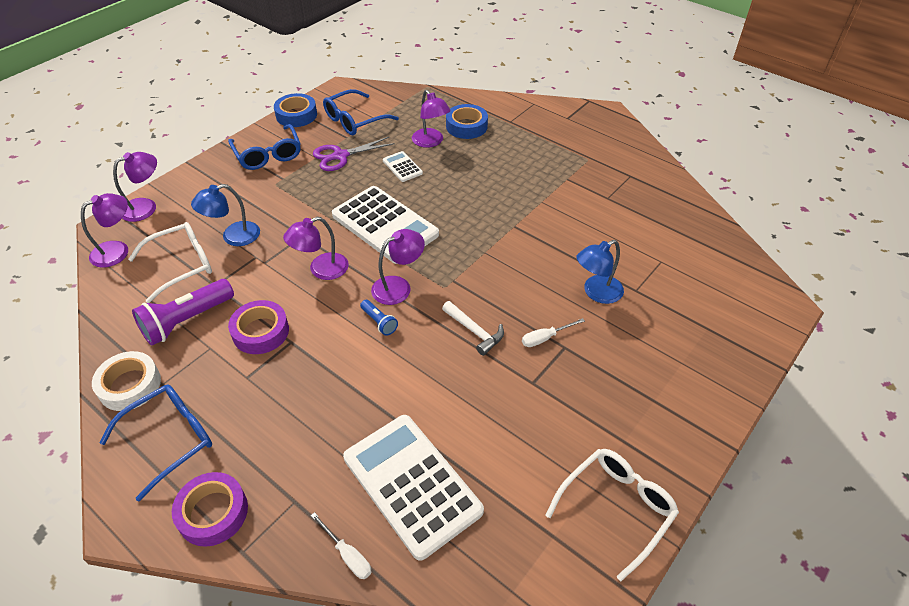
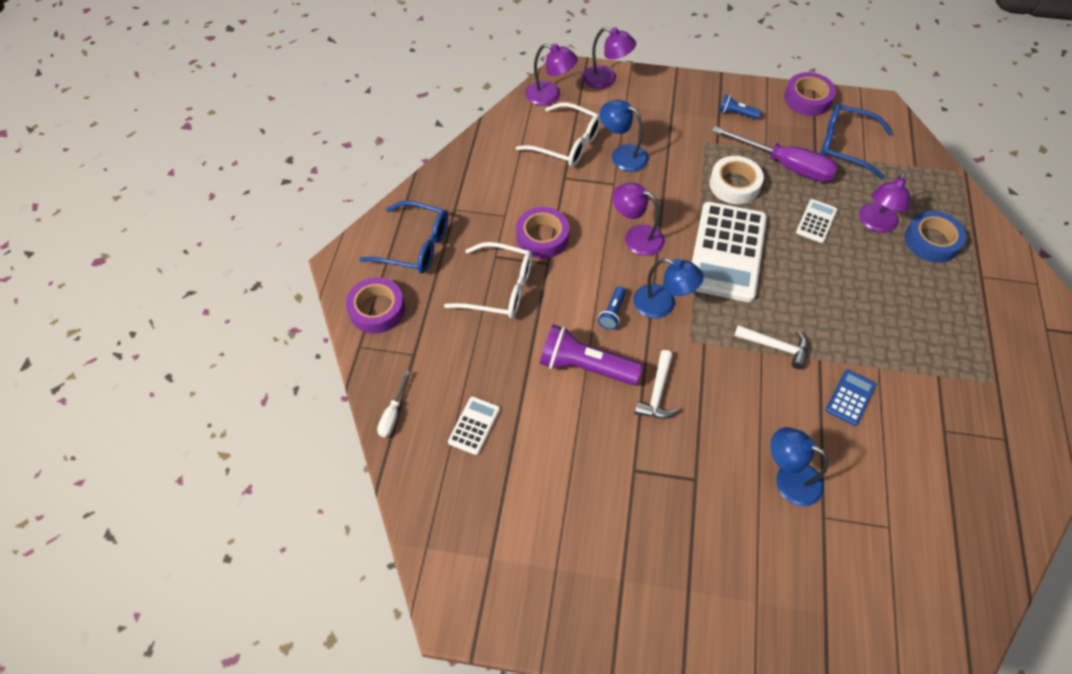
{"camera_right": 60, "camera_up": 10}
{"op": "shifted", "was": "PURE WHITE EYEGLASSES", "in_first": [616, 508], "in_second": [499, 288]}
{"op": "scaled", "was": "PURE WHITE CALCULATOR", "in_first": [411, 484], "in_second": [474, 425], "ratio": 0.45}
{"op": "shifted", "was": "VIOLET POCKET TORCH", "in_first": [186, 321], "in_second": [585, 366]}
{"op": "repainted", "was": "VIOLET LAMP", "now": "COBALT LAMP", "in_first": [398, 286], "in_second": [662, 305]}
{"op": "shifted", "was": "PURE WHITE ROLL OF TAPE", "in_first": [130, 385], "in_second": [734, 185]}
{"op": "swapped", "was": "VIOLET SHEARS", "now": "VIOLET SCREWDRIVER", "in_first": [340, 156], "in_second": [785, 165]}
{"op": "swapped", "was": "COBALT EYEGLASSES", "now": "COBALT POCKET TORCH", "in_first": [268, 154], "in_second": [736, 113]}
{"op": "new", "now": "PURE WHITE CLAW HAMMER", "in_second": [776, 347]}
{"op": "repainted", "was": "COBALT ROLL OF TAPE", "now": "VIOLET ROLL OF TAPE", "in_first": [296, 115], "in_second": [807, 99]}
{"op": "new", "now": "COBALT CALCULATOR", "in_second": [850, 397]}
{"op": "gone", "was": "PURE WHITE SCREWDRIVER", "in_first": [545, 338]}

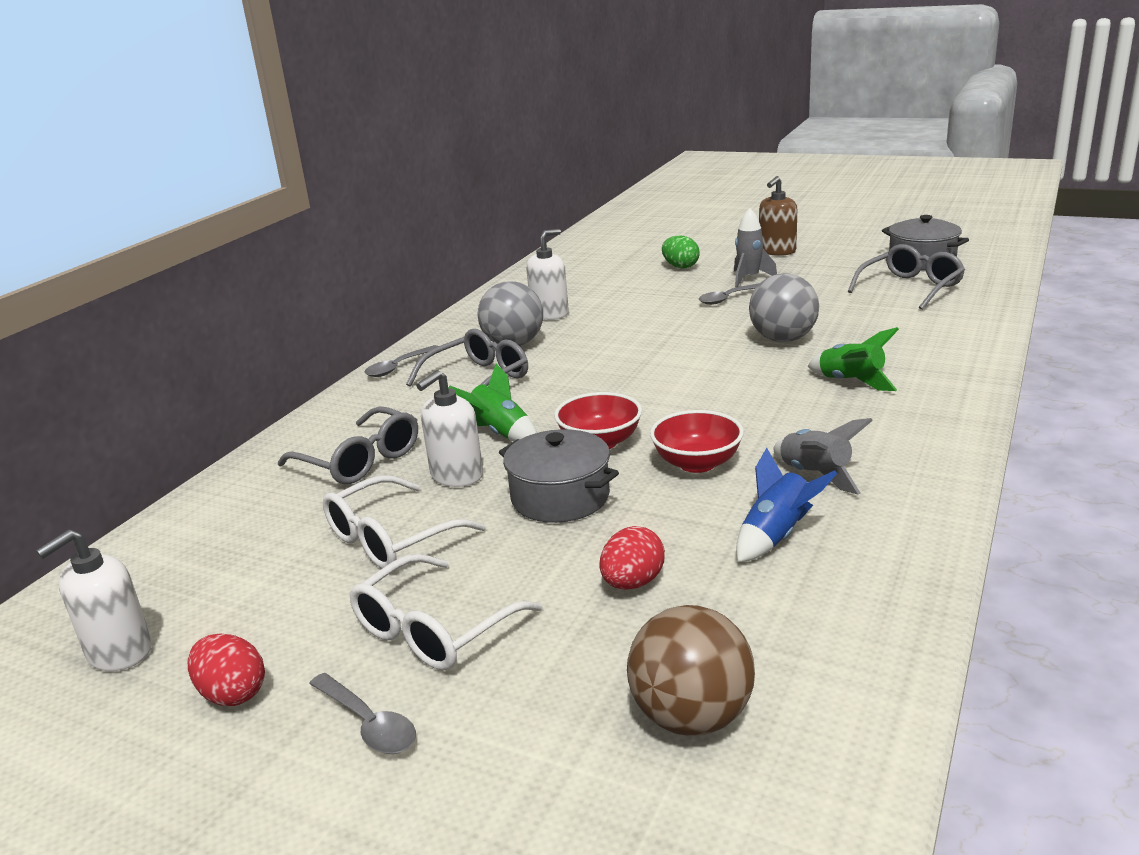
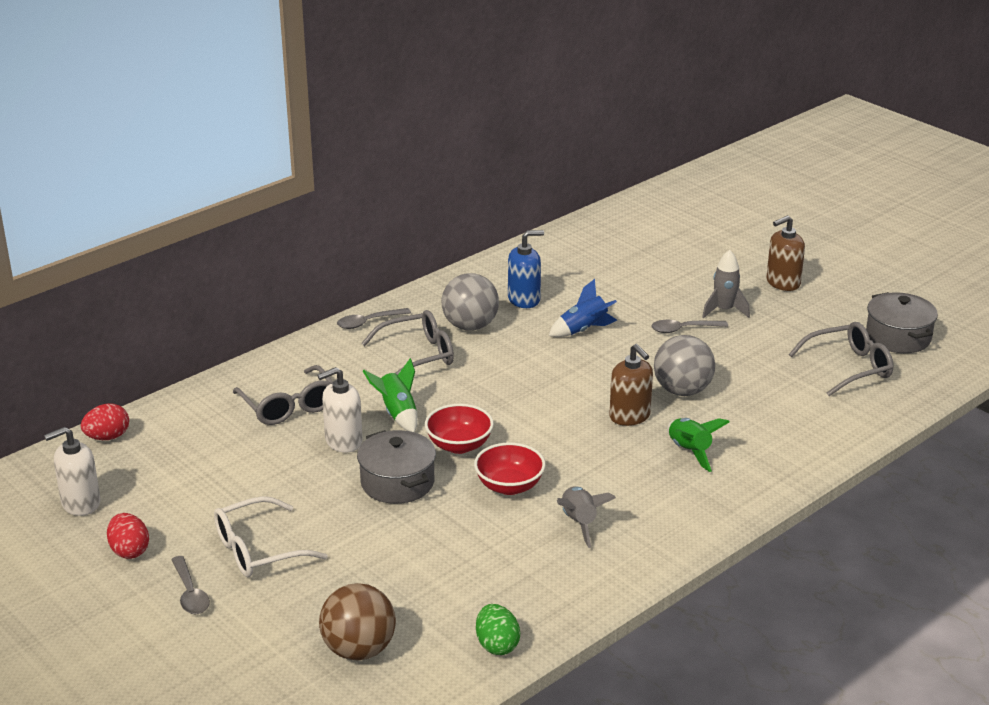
{"camera_right": 20, "camera_up": 5}
{"op": "shifted", "was": "SCARLET TOY EGG", "in_first": [632, 583], "in_second": [107, 437]}
{"op": "shifted", "was": "EMERALD TOY EGG", "in_first": [680, 267], "in_second": [497, 645]}
{"op": "repainted", "was": "PURE WHITE SOAP PUMP", "now": "COBALT SOAP PUMP", "in_first": [550, 313], "in_second": [524, 299]}
{"op": "shifted", "was": "COBALT TOY ROCKET", "in_first": [776, 536], "in_second": [583, 330]}
{"op": "new", "now": "DARK BROWN SOAP PUMP", "in_second": [630, 416]}
{"op": "gone", "was": "PURE WHITE EYEGLASSES", "in_first": [391, 538]}

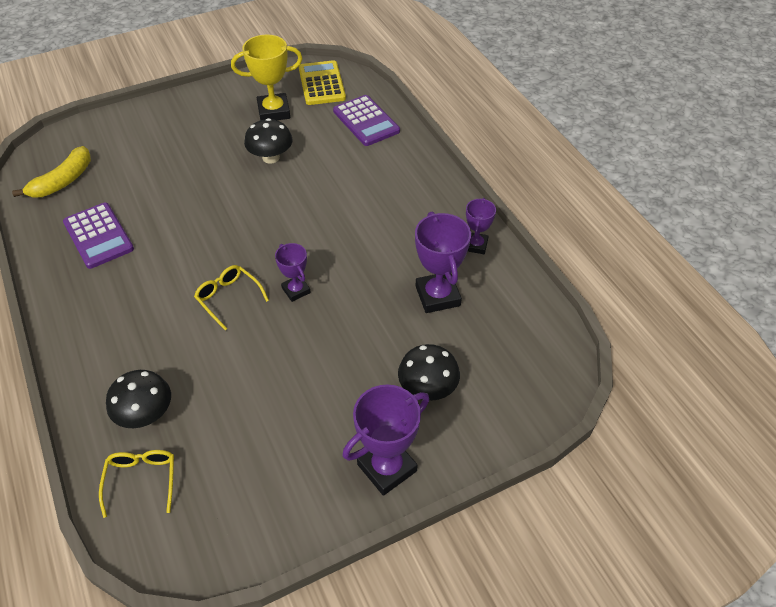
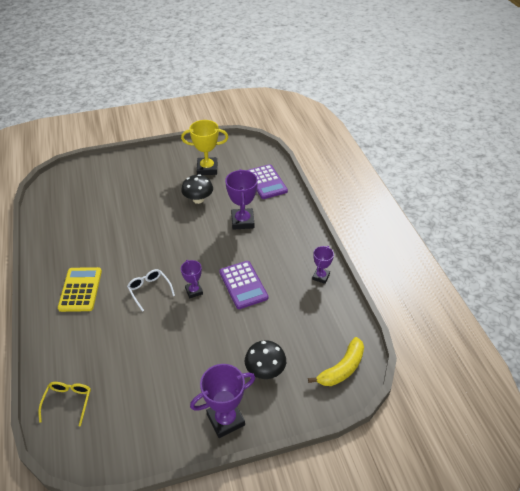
{"camera_right": 10, "camera_up": -5}
{"op": "shifted", "was": "YELLOW CALCULATOR", "in_first": [322, 84], "in_second": [80, 289]}
{"op": "repainted", "was": "YELLOW EYEGLASSES", "now": "PURE WHITE EYEGLASSES", "in_first": [229, 298], "in_second": [149, 290]}
{"op": "shifted", "was": "VIOLET CALCULATOR", "in_first": [98, 236], "in_second": [243, 285]}
{"op": "shifted", "was": "VIOLET TROPHY", "in_first": [437, 296], "in_second": [242, 221]}
{"op": "shifted", "was": "YELLOW BANANA FRUIT", "in_first": [63, 181], "in_second": [342, 368]}
{"op": "gone", "was": "JET-BLACK FUNGUS", "in_first": [146, 414]}

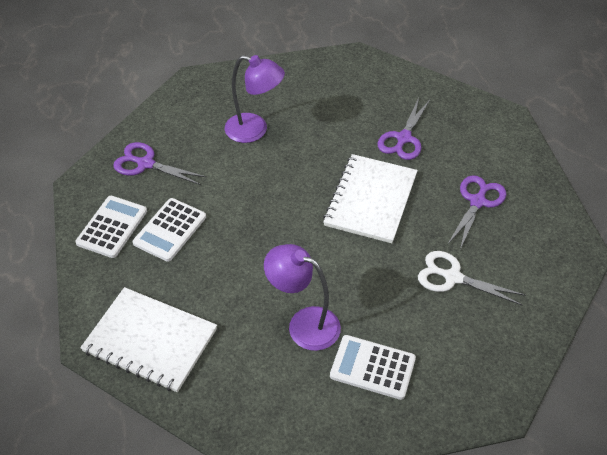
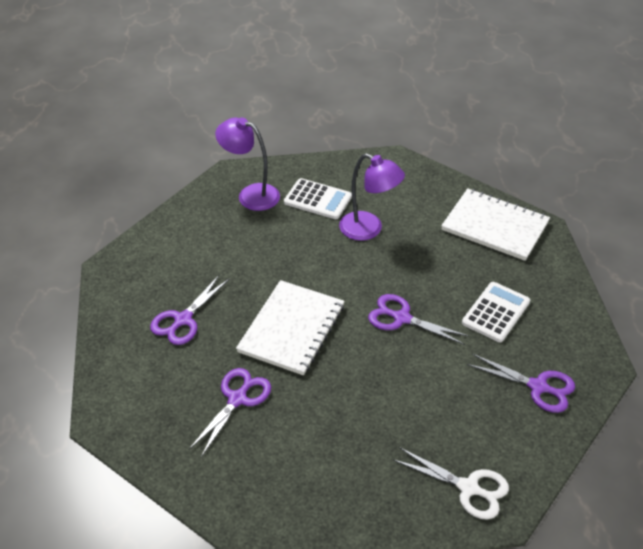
{"camera_right": -175, "camera_up": -5}
{"op": "shifted", "was": "VIOLET LAMP", "in_first": [254, 130], "in_second": [251, 194]}
{"op": "new", "now": "VIOLET SHEARS", "in_second": [401, 318]}
{"op": "shifted", "was": "PURE WHITE SHEARS", "in_first": [452, 277], "in_second": [468, 488]}
{"op": "gone", "was": "PURE WHITE CALCULATOR", "in_first": [112, 227]}

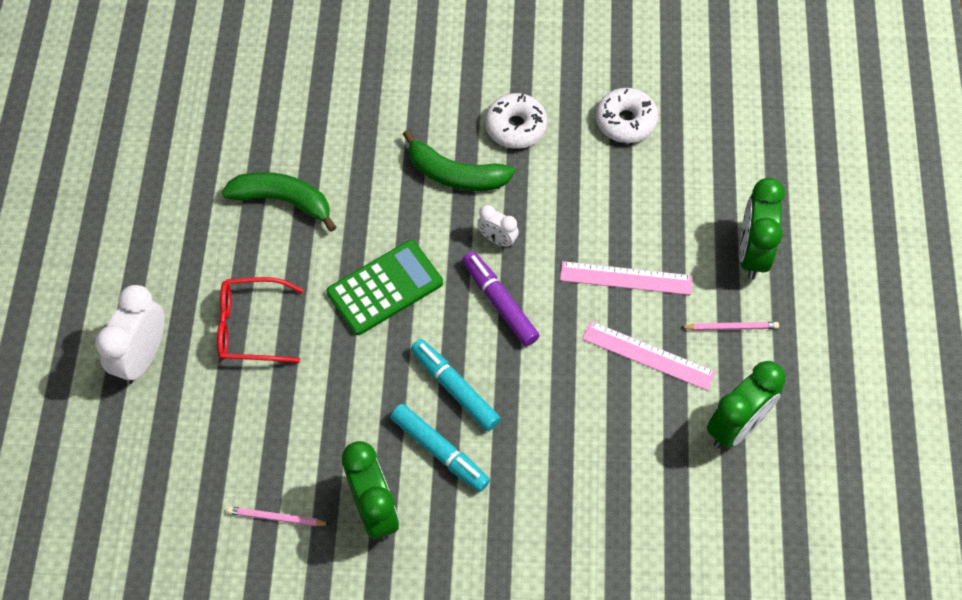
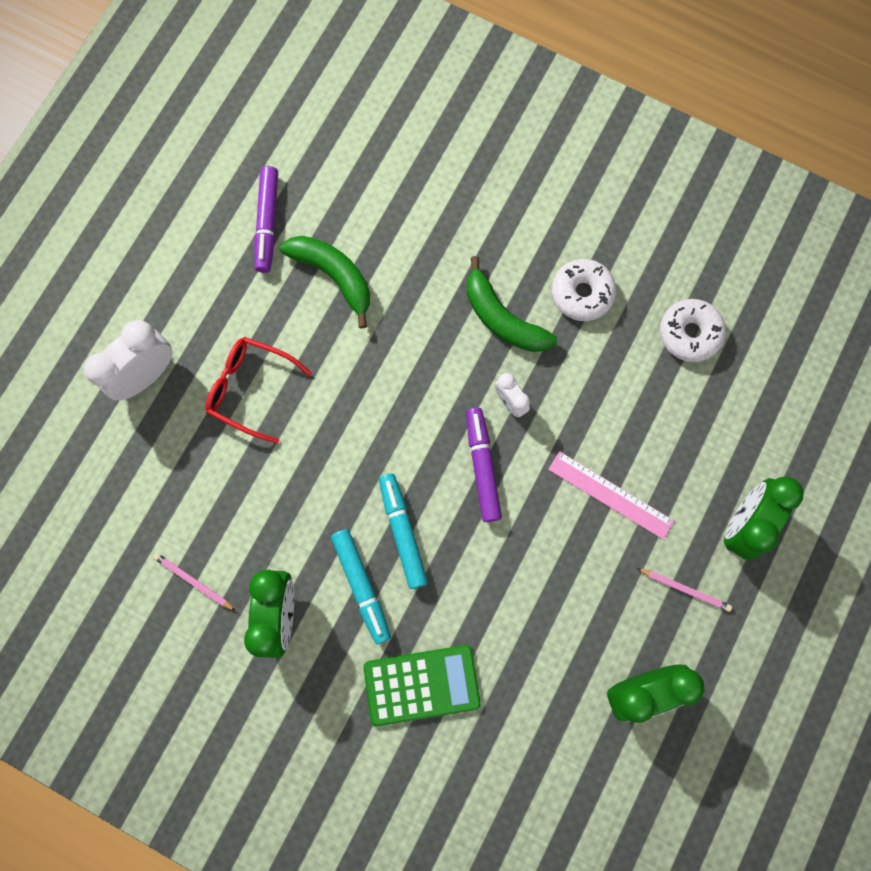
{"camera_right": 25, "camera_up": 15}
{"op": "new", "now": "VIOLET FELT PEN", "in_second": [267, 223]}
{"op": "shifted", "was": "EMERALD CALCULATOR", "in_first": [385, 288], "in_second": [421, 685]}
{"op": "gone", "was": "PINK MEASURING STICK", "in_first": [648, 355]}

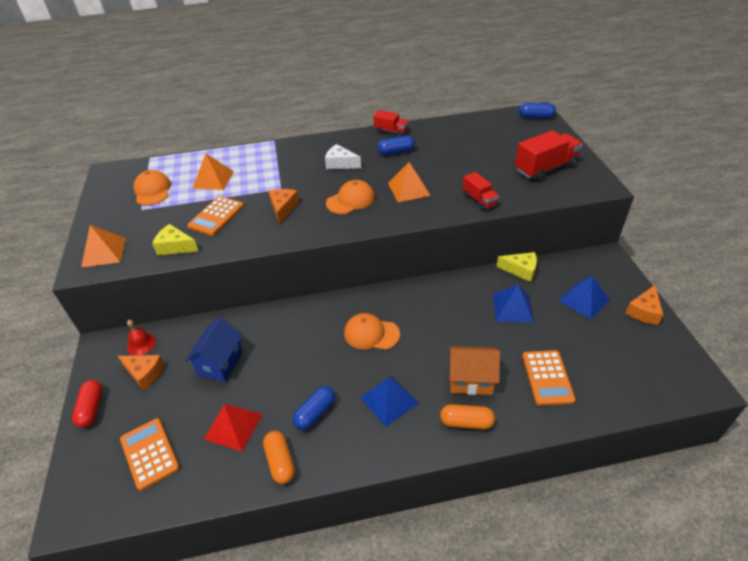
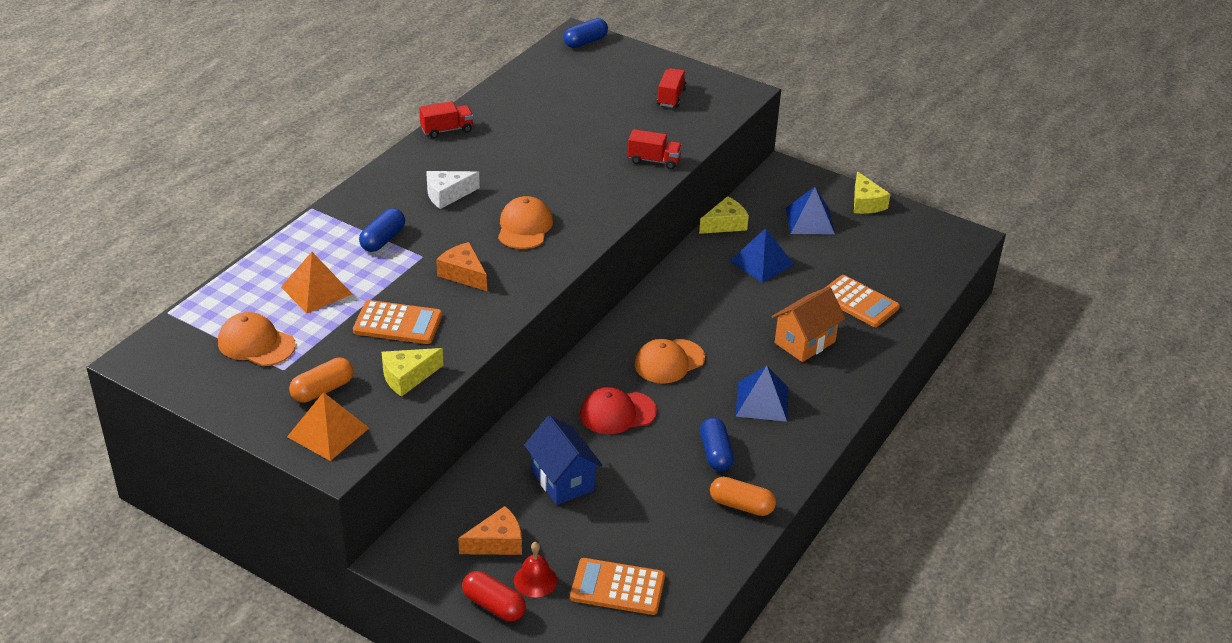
{"camera_right": -50, "camera_up": -5}
{"op": "shifted", "was": "ORANGE CAPSULE", "in_first": [466, 422], "in_second": [322, 390]}
{"op": "rotated", "was": "ORANGE CALCULATOR", "in_first": [216, 216], "in_second": [398, 323], "clockwise": -60}
{"op": "shifted", "was": "COBALT CAPSULE", "in_first": [396, 152], "in_second": [383, 240]}
{"op": "shifted", "was": "SCARLET BELL", "in_first": [141, 344], "in_second": [535, 580]}
{"op": "new", "now": "SCARLET PEAKED CAP", "in_second": [617, 413]}
{"op": "scaled", "was": "SCARLET TOY TRUCK", "in_first": [545, 168], "in_second": [671, 97], "ratio": 0.58}
{"op": "repainted", "was": "ORANGE CHEESE", "now": "YELLOW CHEESE", "in_first": [644, 311], "in_second": [866, 203]}
{"op": "gone", "was": "SCARLET PYRAMID", "in_first": [233, 426]}
{"op": "gone", "was": "ORANGE PYRAMID", "in_first": [408, 189]}

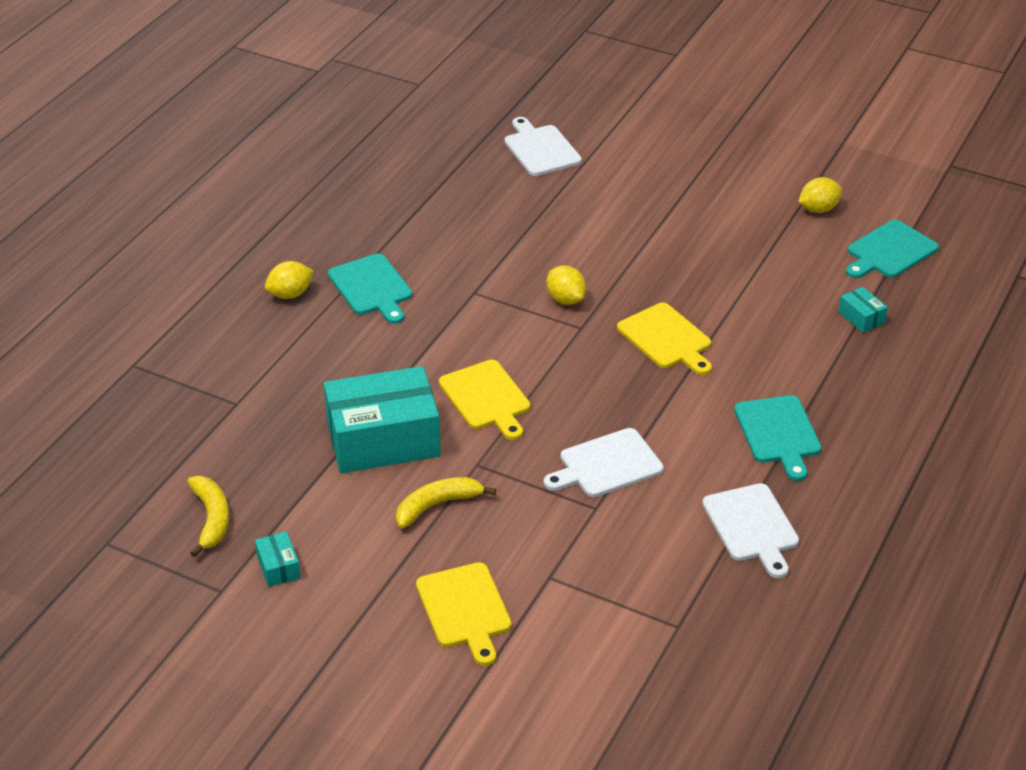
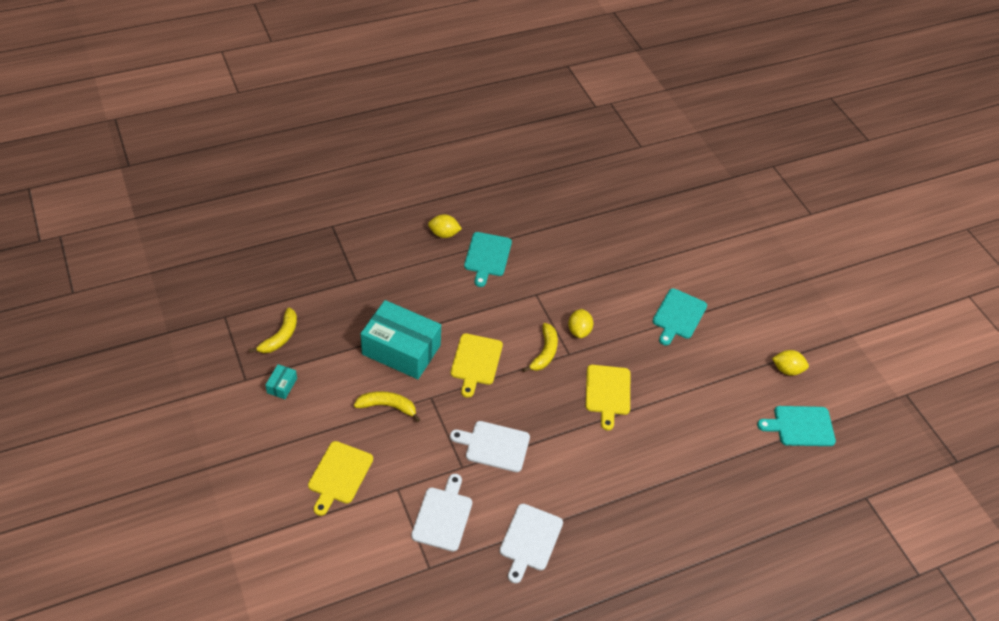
{"camera_right": 35, "camera_up": 10}
{"op": "shifted", "was": "PURE WHITE CUTTING BOARD", "in_first": [540, 149], "in_second": [443, 516]}
{"op": "new", "now": "YELLOW BANANA FRUIT", "in_second": [544, 352]}
{"op": "shifted", "was": "AQUA CUTTING BOARD", "in_first": [778, 433], "in_second": [678, 316]}
{"op": "gone", "was": "AQUA BOX", "in_first": [861, 317]}

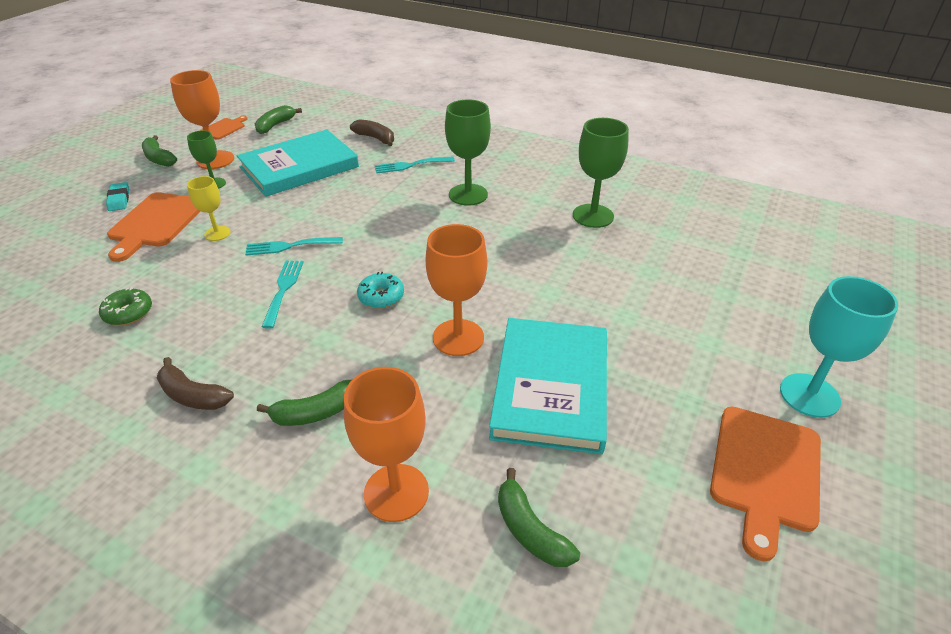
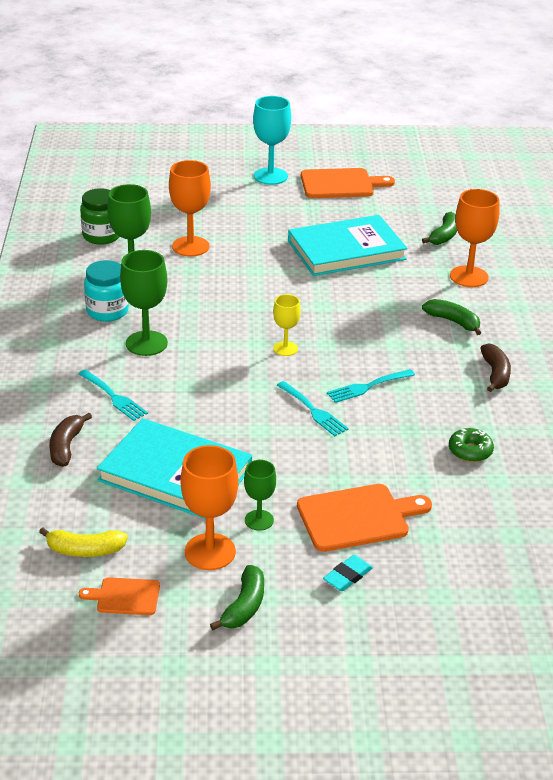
{"camera_right": -120, "camera_up": -5}
{"op": "repainted", "was": "EMERALD BANANA FRUIT", "now": "YELLOW BANANA FRUIT", "in_first": [275, 125], "in_second": [84, 550]}
{"op": "new", "now": "EMERALD JAR", "in_second": [101, 236]}
{"op": "new", "now": "AQUA JAR", "in_second": [107, 311]}
{"op": "shifted", "was": "ORANGE WINE GLASS", "in_first": [458, 337], "in_second": [190, 246]}
{"op": "shifted", "was": "YELLOW WINE GLASS", "in_first": [217, 233], "in_second": [285, 348]}
{"op": "gone", "was": "AQUA GLAZED DONUT", "in_first": [381, 296]}

